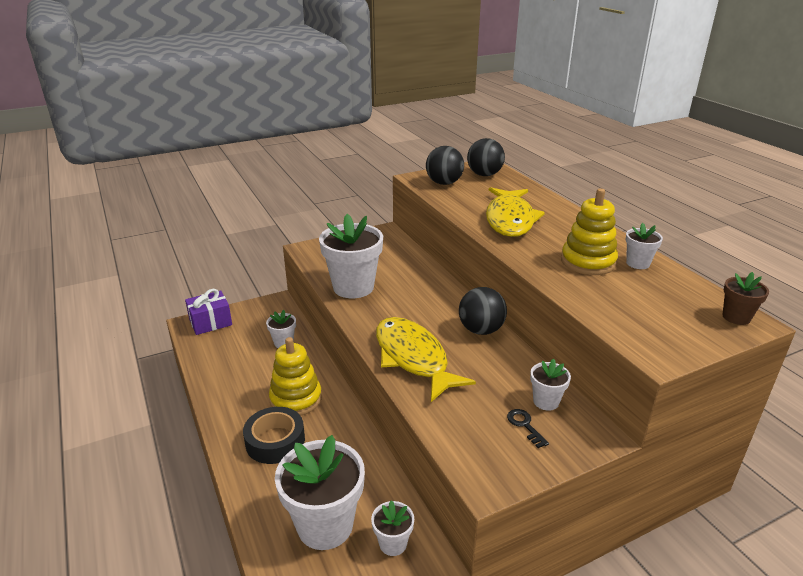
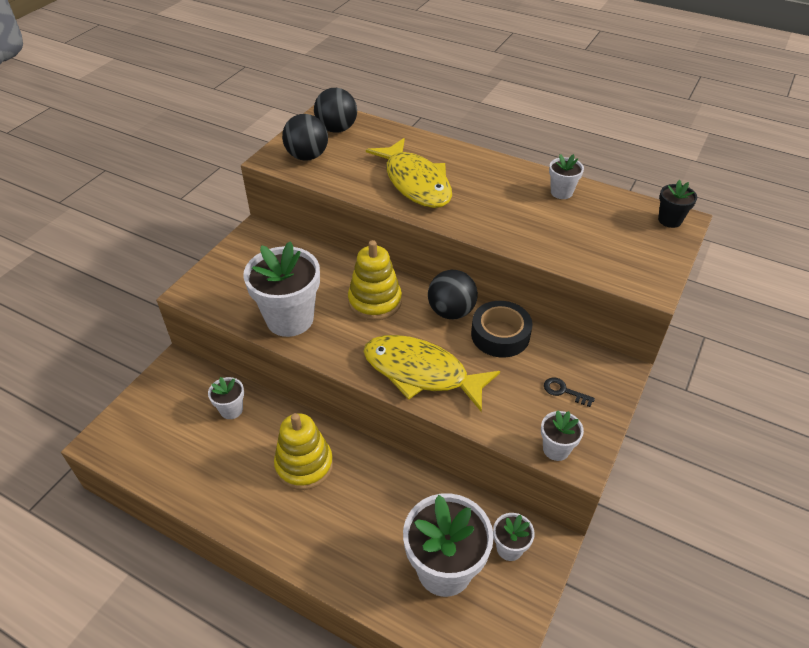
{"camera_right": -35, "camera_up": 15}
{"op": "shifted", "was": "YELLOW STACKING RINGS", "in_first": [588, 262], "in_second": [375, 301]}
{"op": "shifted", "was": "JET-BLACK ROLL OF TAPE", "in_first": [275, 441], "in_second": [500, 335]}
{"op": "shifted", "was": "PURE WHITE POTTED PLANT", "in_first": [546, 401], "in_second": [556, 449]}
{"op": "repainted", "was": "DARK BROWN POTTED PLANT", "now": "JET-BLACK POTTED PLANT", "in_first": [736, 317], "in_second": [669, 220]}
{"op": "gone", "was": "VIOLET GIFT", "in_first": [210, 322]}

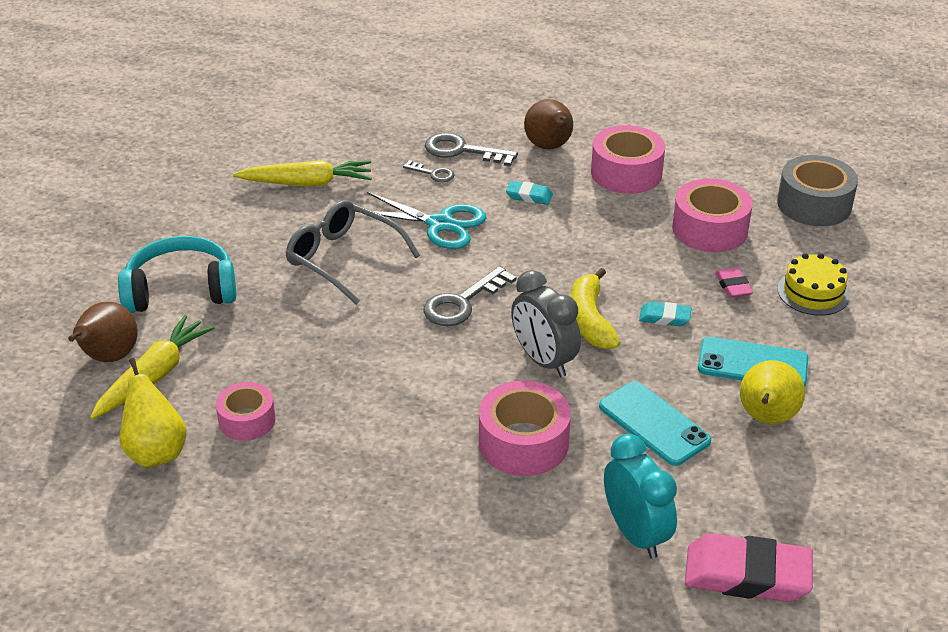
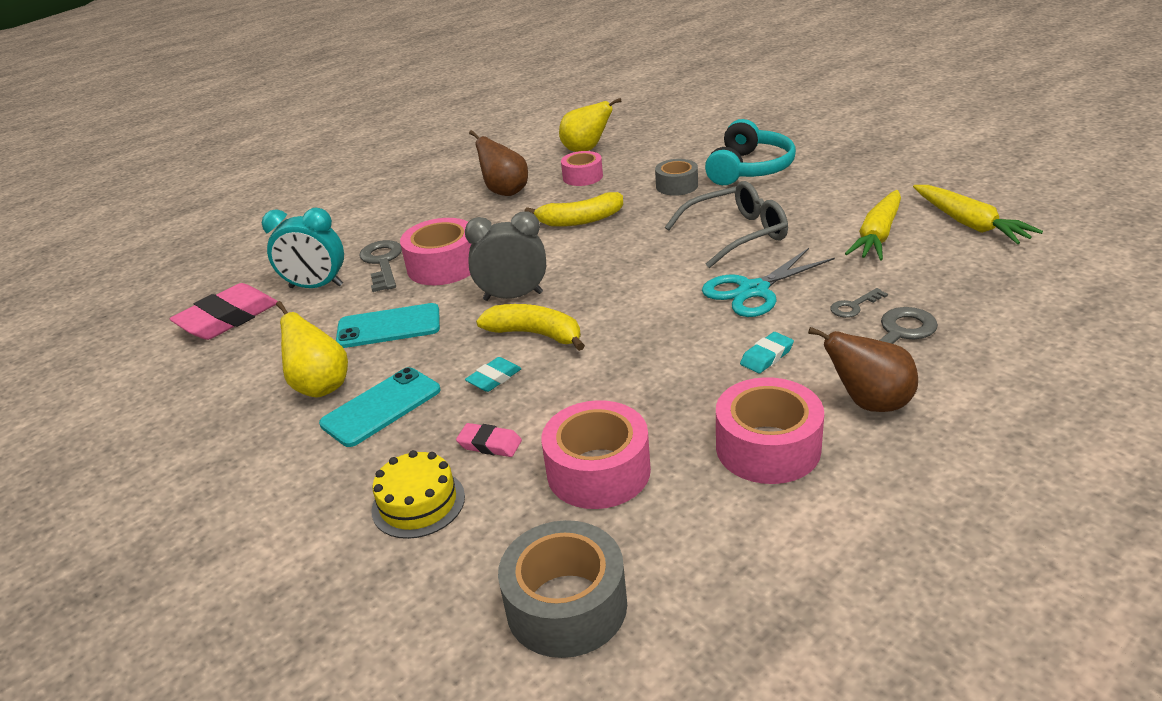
{"camera_right": 125, "camera_up": -5}
{"op": "shifted", "was": "ASH-GREY LATCHKEY", "in_first": [462, 302], "in_second": [382, 263]}
{"op": "shifted", "was": "DARK BROWN TOY PEAR", "in_first": [109, 357], "in_second": [505, 192]}
{"op": "new", "now": "YELLOW BANANA FRUIT", "in_second": [580, 220]}
{"op": "new", "now": "ASH-GREY ROLL OF TAPE", "in_second": [677, 186]}
{"op": "shifted", "was": "YELLOW TOY CARROT", "in_first": [154, 376], "in_second": [969, 224]}

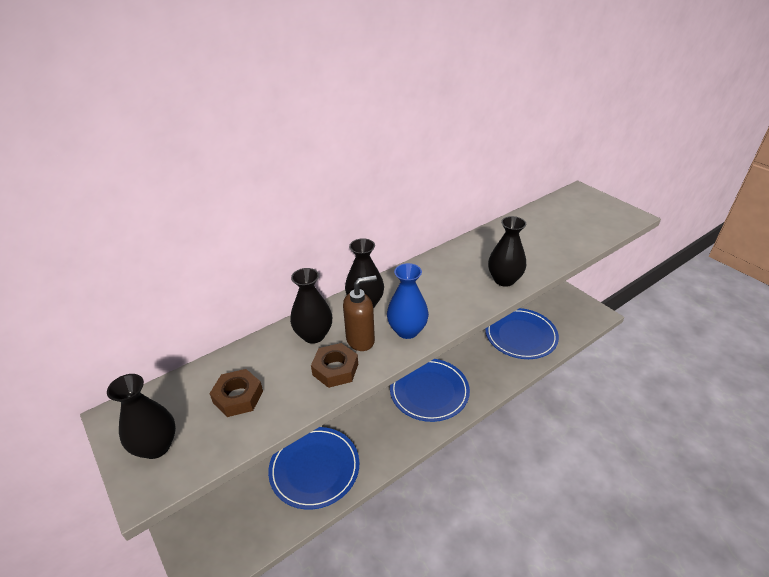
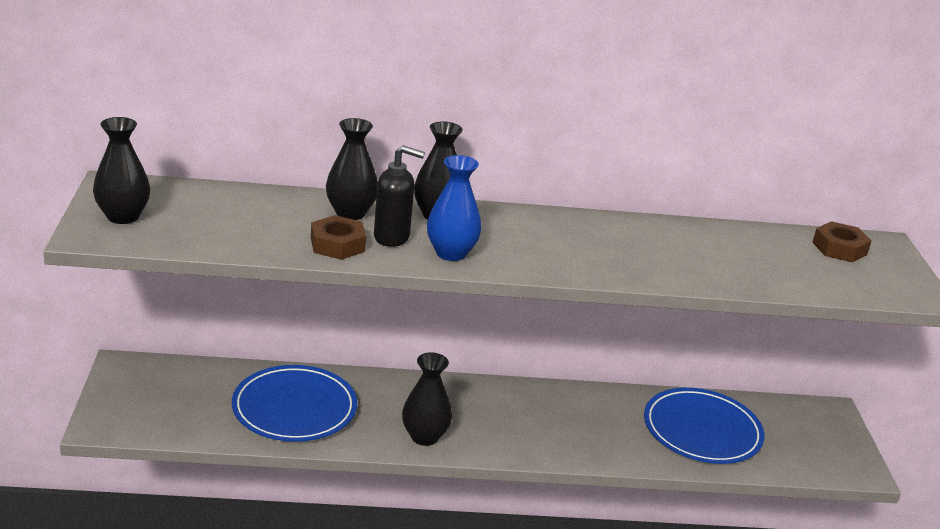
{"camera_right": 30, "camera_up": -10}
{"op": "repainted", "was": "DARK BROWN SOAP PUMP", "now": "JET-BLACK SOAP PUMP", "in_first": [361, 340], "in_second": [392, 237]}
{"op": "shifted", "was": "JET-BLACK FLOWER VASE", "in_first": [504, 280], "in_second": [424, 437]}
{"op": "shifted", "was": "DARK BROWN NUT", "in_first": [238, 397], "in_second": [839, 248]}
{"op": "gone", "was": "COBALT DINNER PLATE", "in_first": [429, 391]}

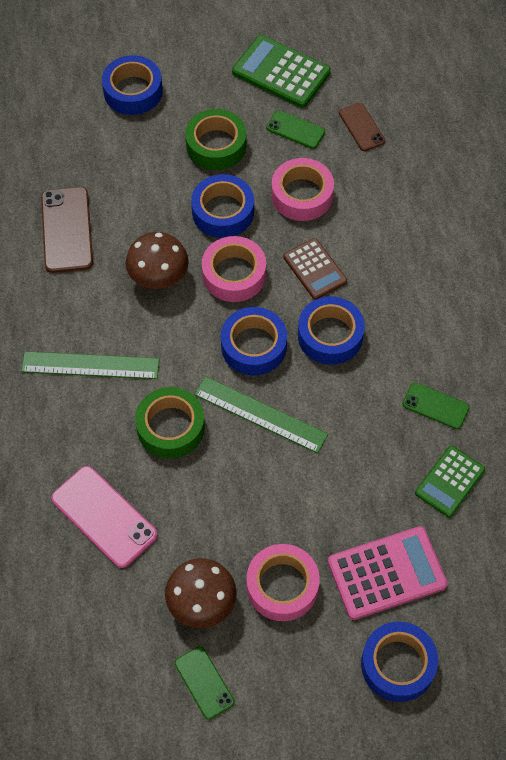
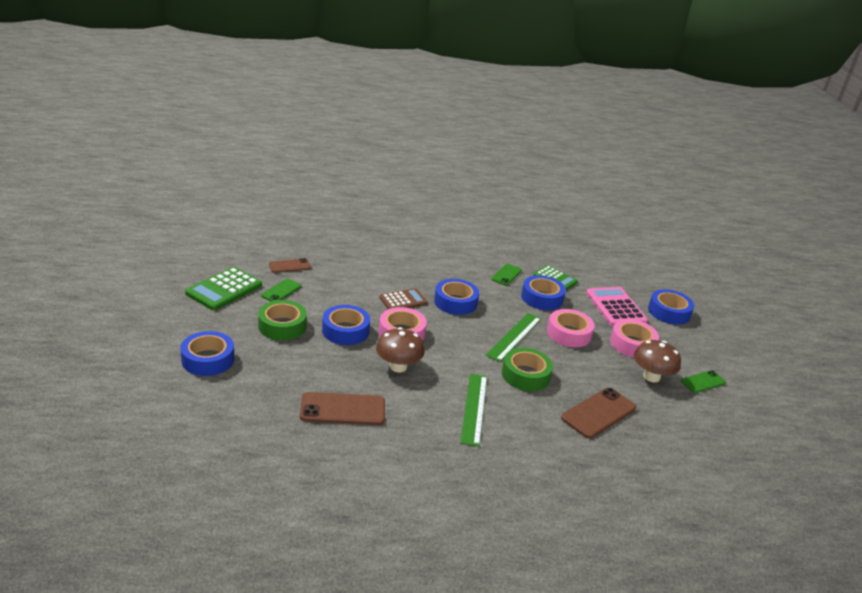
{"camera_right": -90, "camera_up": -30}
{"op": "shifted", "was": "COBALT ROLL OF TAPE", "in_first": [253, 346], "in_second": [542, 298]}
{"op": "shifted", "was": "PINK ROLL OF TAPE", "in_first": [302, 195], "in_second": [569, 333]}
{"op": "repainted", "was": "PINK PHONE", "now": "DARK BROWN PHONE", "in_first": [104, 516], "in_second": [598, 413]}

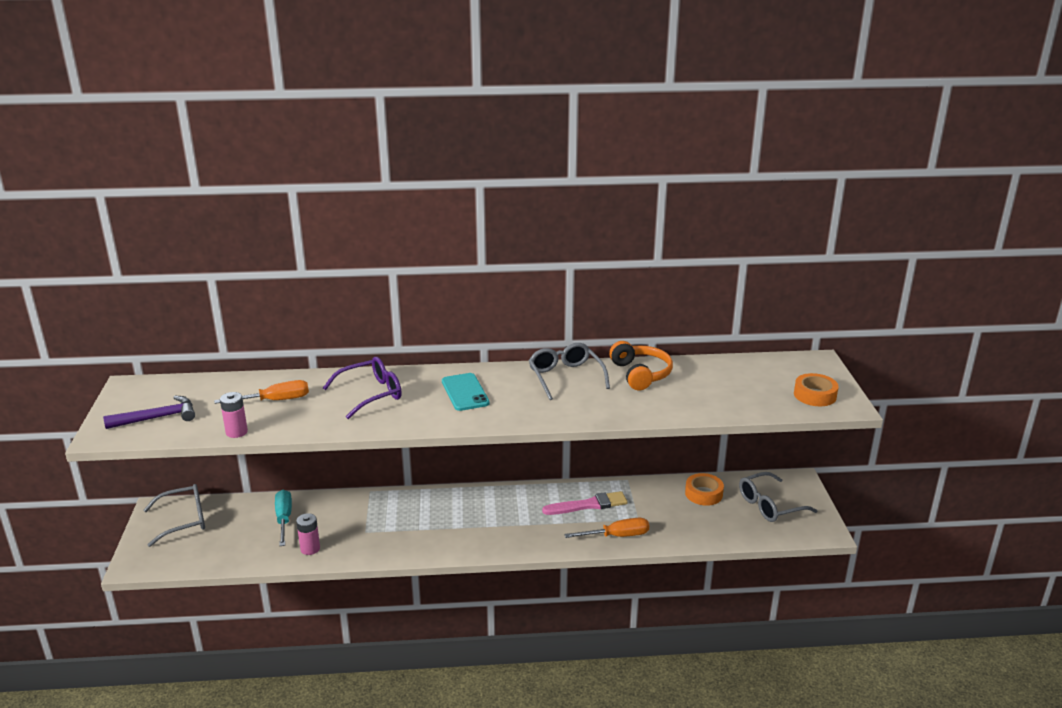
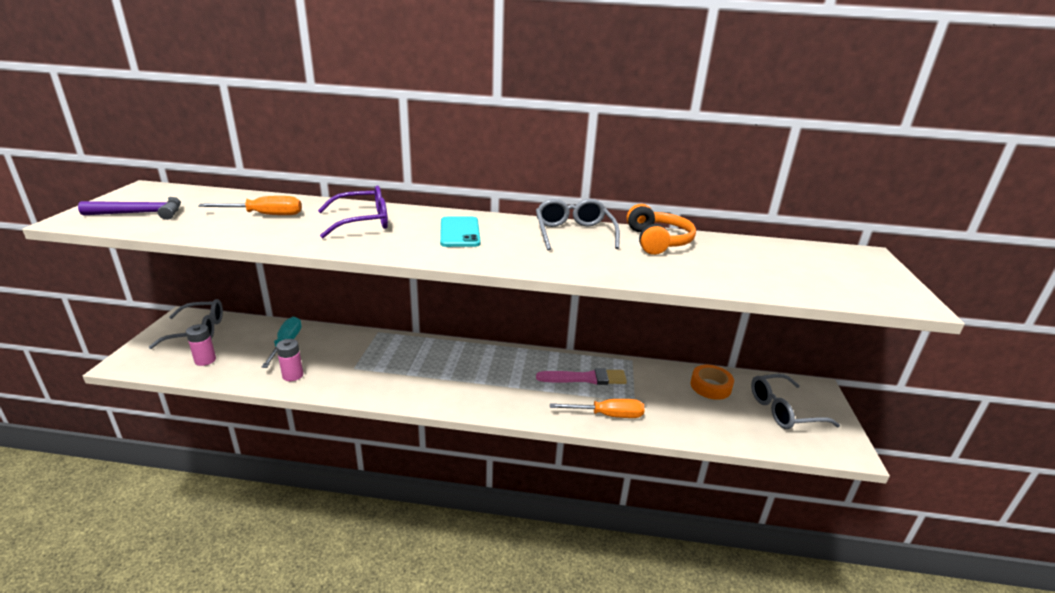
{"camera_right": 10, "camera_up": 0}
{"op": "shifted", "was": "PINK BATTERY", "in_first": [236, 432], "in_second": [205, 360]}
{"op": "gone", "was": "ORANGE ROLL OF TAPE", "in_first": [815, 395]}

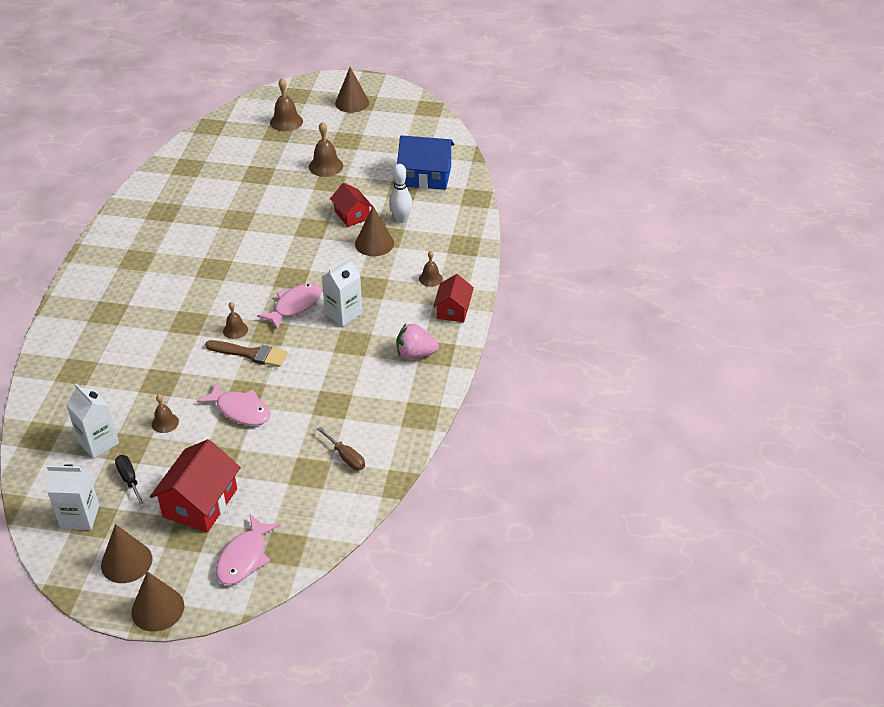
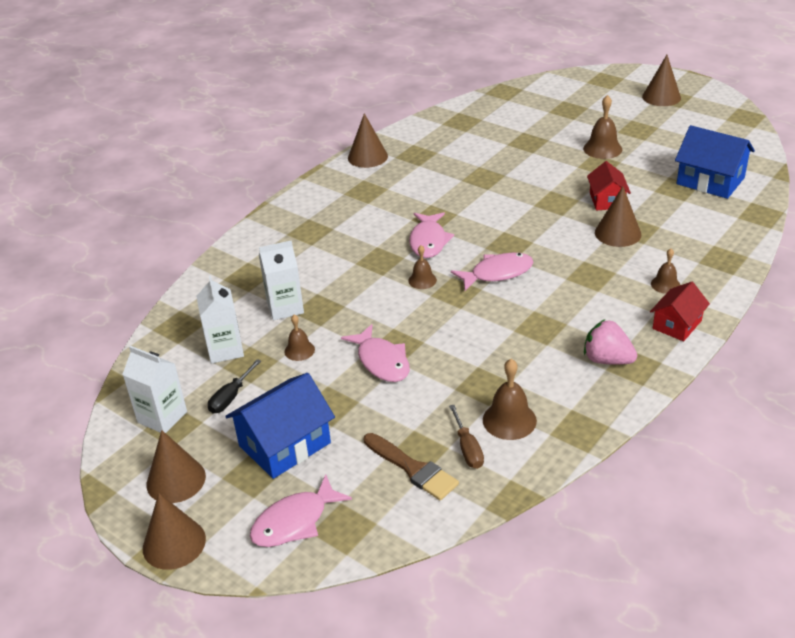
{"camera_right": 30, "camera_up": -5}
{"op": "rotated", "was": "JET-BLACK SCREWDRIVER", "in_first": [130, 480], "in_second": [231, 397], "clockwise": -150}
{"op": "repainted", "was": "SCARLET COTTAGE", "now": "COBALT COTTAGE", "in_first": [200, 503], "in_second": [285, 444]}
{"op": "shifted", "was": "PURE WHITE MILK CARTON", "in_first": [343, 314], "in_second": [285, 307]}
{"op": "new", "now": "DARK BROWN SOLID CONE", "in_second": [367, 157]}
{"op": "shifted", "was": "DARK BROWN PAINT BRUSH", "in_first": [250, 354], "in_second": [412, 468]}
{"op": "new", "now": "PINK FISH", "in_second": [428, 241]}
{"op": "shifted", "was": "DARK BROWN BELL", "in_first": [286, 122], "in_second": [509, 420]}
{"op": "gone", "was": "PURE WHITE SKITTLE", "in_first": [401, 219]}

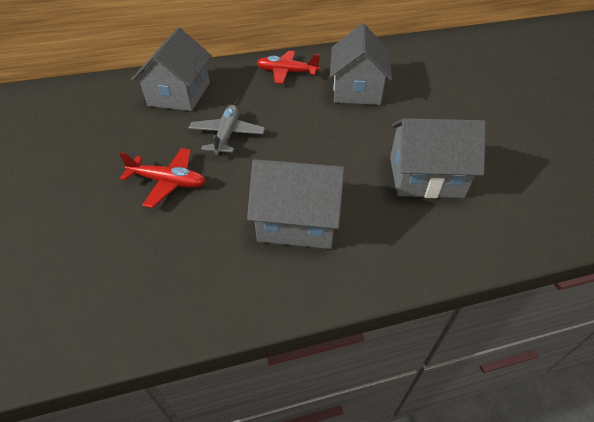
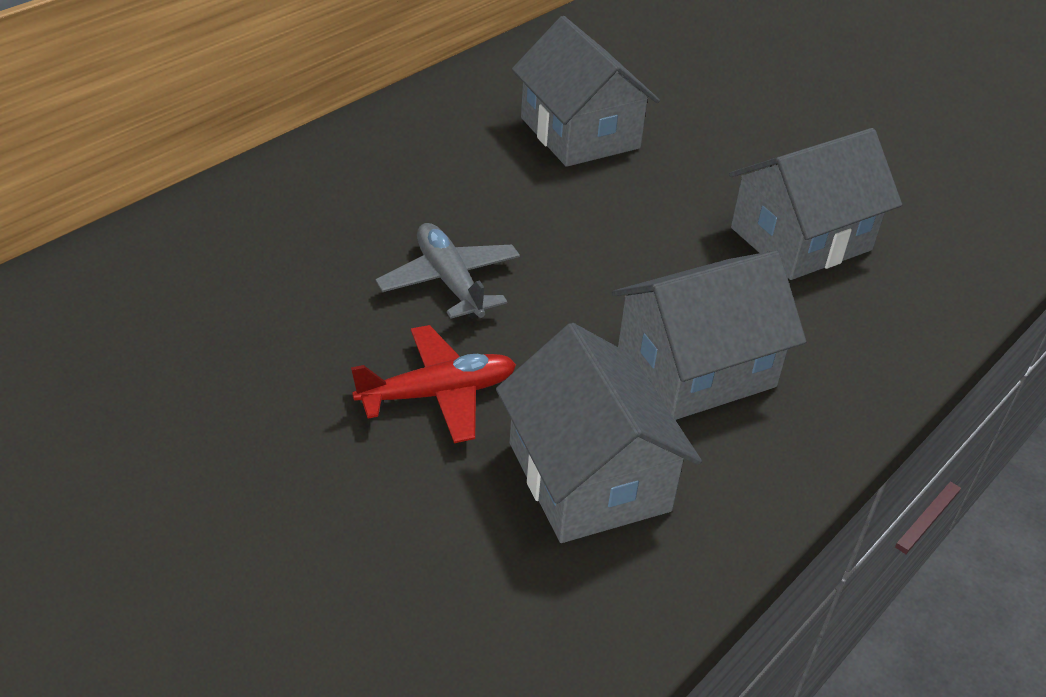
{"camera_right": -35, "camera_up": -5}
{"op": "shifted", "was": "ASH-GREY COTTAGE", "in_first": [179, 94], "in_second": [588, 476]}
{"op": "gone", "was": "SCARLET TOY PLANE", "in_first": [287, 72]}

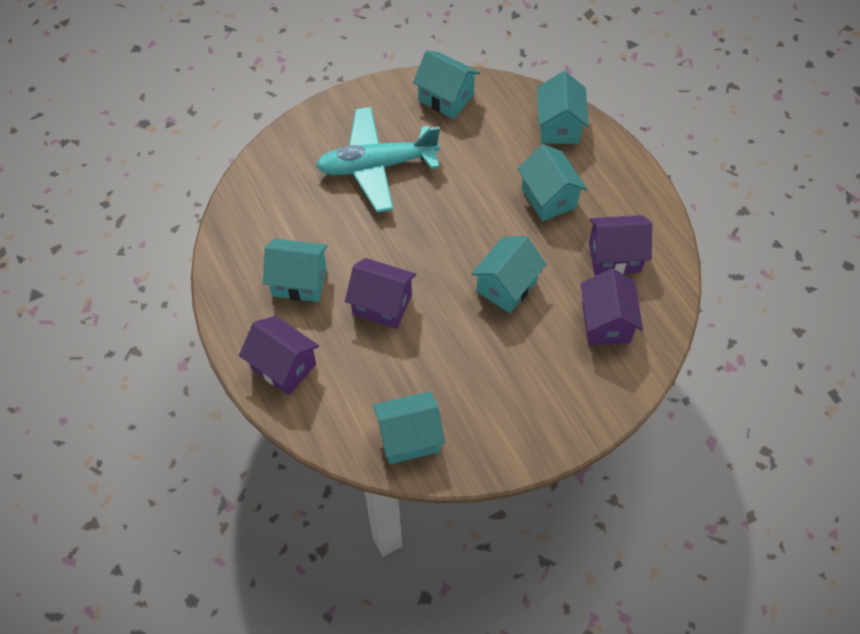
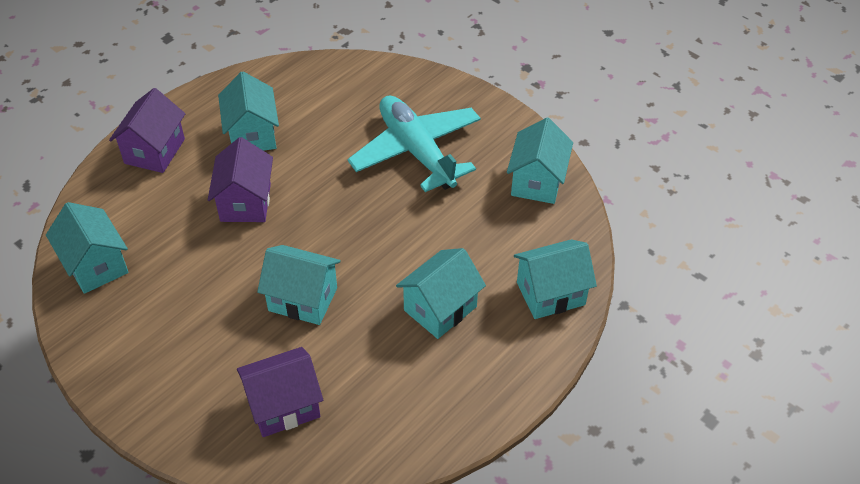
{"camera_right": 70, "camera_up": -10}
{"op": "gone", "was": "VIOLET COTTAGE", "in_first": [614, 257]}

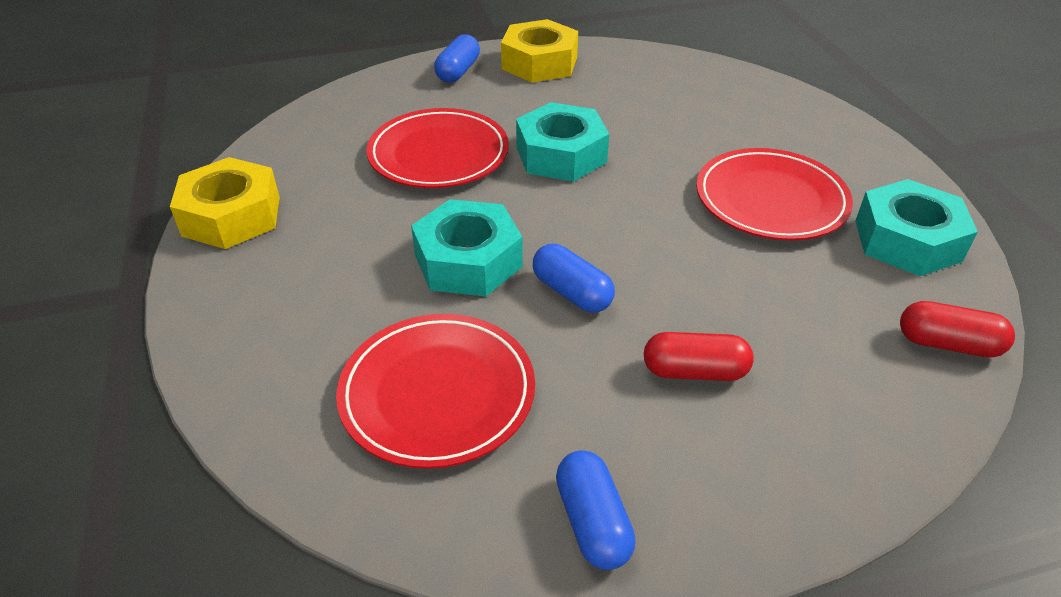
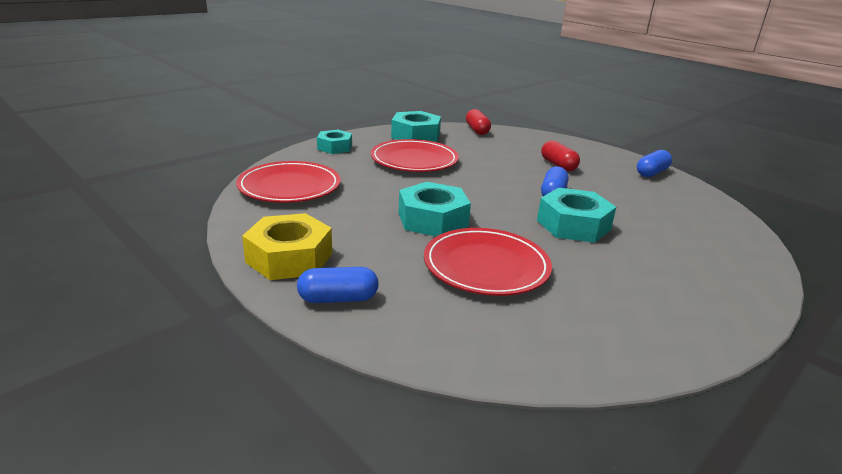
{"camera_right": -120, "camera_up": -15}
{"op": "shifted", "was": "SCARLET DINNER PLATE", "in_first": [437, 393], "in_second": [289, 187]}
{"op": "new", "now": "AQUA NUT", "in_second": [334, 147]}
{"op": "gone", "was": "YELLOW NUT", "in_first": [231, 216]}

